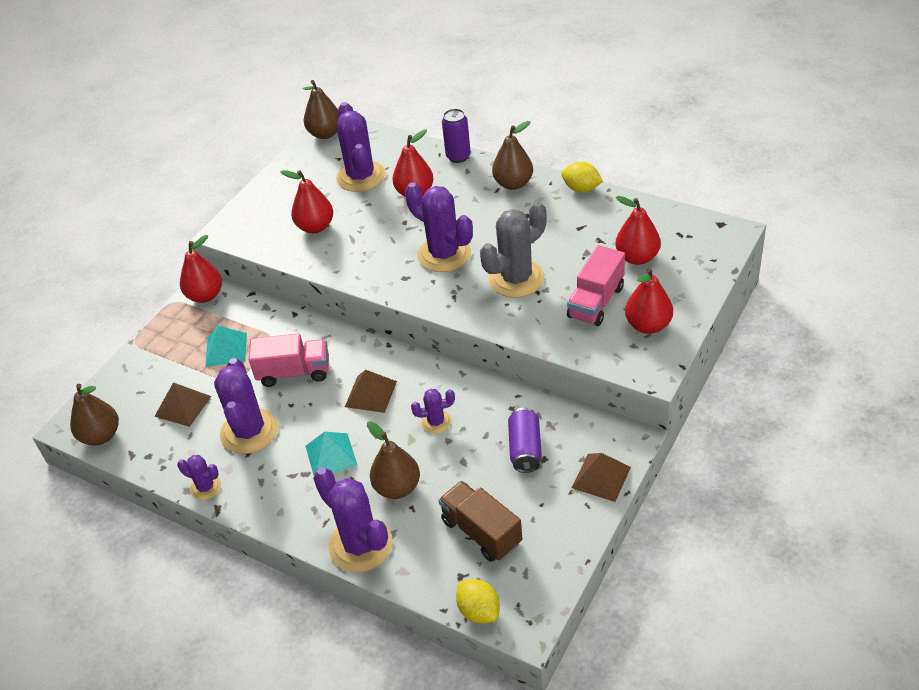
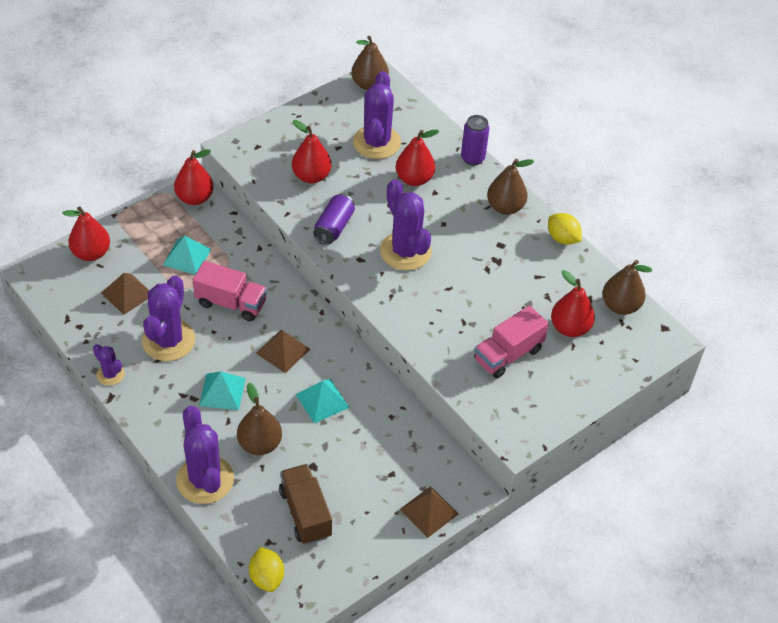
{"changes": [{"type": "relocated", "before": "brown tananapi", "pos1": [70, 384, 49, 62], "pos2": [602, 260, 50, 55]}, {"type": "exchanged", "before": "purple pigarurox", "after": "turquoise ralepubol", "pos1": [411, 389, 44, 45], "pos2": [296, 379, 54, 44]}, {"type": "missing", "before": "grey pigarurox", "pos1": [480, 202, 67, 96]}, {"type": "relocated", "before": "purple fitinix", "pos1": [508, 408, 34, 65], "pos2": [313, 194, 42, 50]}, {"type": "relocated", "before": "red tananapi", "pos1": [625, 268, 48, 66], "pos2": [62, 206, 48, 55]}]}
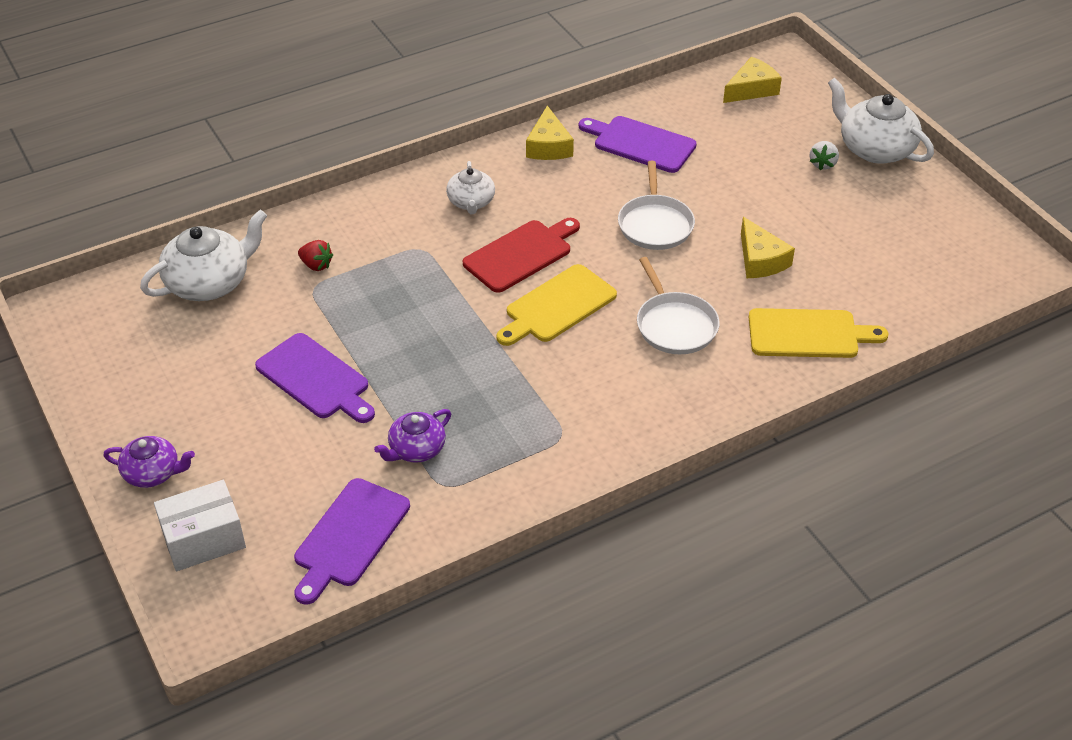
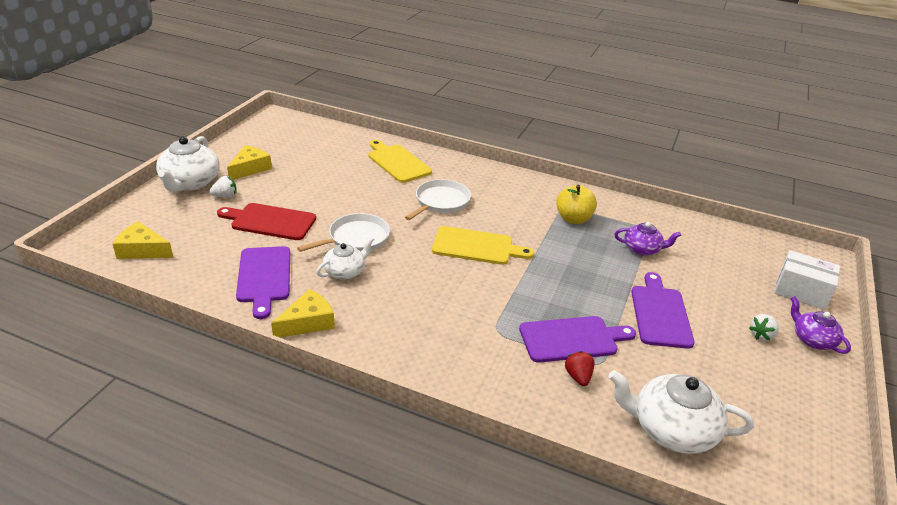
{"changes": [{"type": "relocated", "before": "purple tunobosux", "pos1": [294, 478, 116, 127], "pos2": [519, 316, 117, 47]}, {"type": "relocated", "before": "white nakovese", "pos1": [446, 161, 49, 53], "pos2": [316, 237, 58, 43]}, {"type": "relocated", "before": "red tunobosux", "pos1": [463, 218, 117, 75], "pos2": [217, 203, 99, 37]}, {"type": "relocated", "before": "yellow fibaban", "pos1": [741, 217, 54, 61], "pos2": [227, 145, 45, 35]}, {"type": "appeared", "after": "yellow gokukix", "pos2": [556, 185, 41, 39]}, {"type": "appeared", "after": "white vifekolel", "pos2": [749, 314, 30, 27]}]}
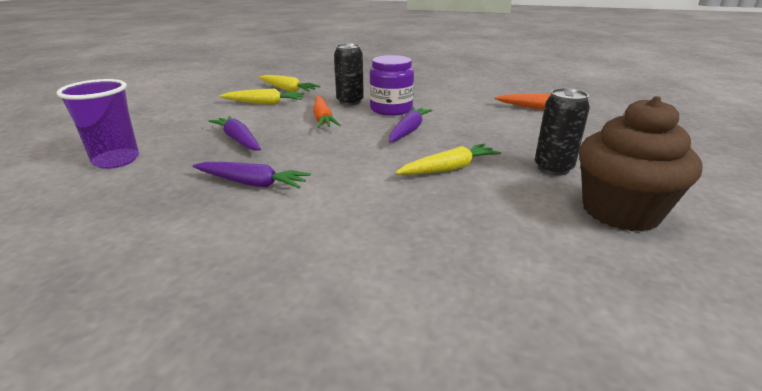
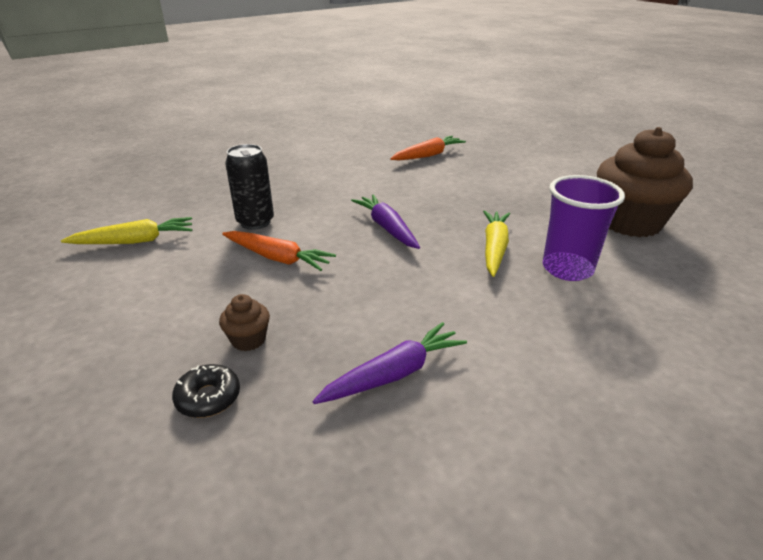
{"changes": [{"type": "relocated", "before": "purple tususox", "pos1": [57, 79, 82, 90], "pos2": [543, 175, 82, 106]}, {"type": "exchanged", "before": "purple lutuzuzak", "after": "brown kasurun", "pos1": [209, 116, 52, 34], "pos2": [219, 294, 51, 57]}, {"type": "missing", "before": "yellow lutuzuzak", "pos1": [220, 89, 84, 16]}, {"type": "missing", "before": "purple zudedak", "pos1": [369, 55, 45, 61]}, {"type": "missing", "before": "black fitinix", "pos1": [535, 88, 55, 88]}, {"type": "appeared", "after": "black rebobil", "pos2": [172, 364, 68, 54]}]}
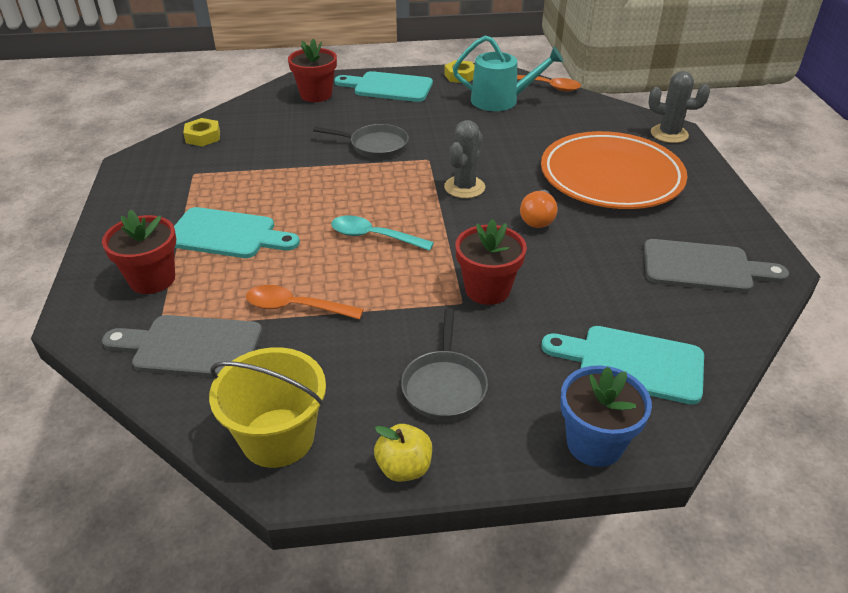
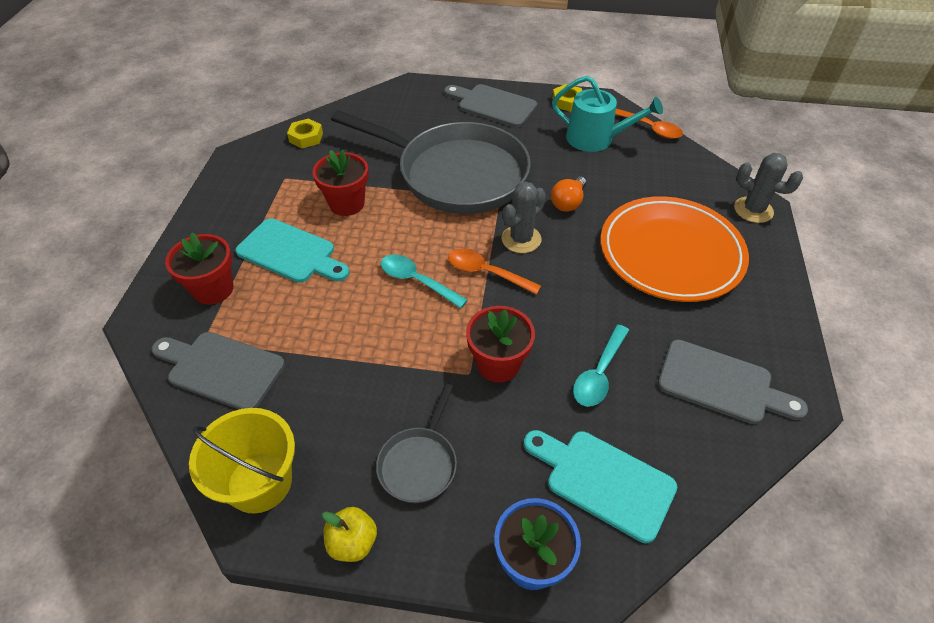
{"changes": [{"type": "relocated", "before": "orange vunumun", "pos1": [246, 285, 118, 34], "pos2": [448, 249, 93, 46]}, {"type": "relocated", "before": "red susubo", "pos1": [288, 39, 49, 63], "pos2": [312, 149, 57, 67]}, {"type": "size", "before": "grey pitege", "pos1": [313, 124, 96, 34], "pos2": [331, 110, 200, 104], "scale": 2.3}, {"type": "colour", "before": "turquoise tunobosux", "after": "grey tunobosux", "pos1": [334, 71, 99, 31], "pos2": [444, 84, 93, 44]}, {"type": "relocated", "before": "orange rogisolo", "pos1": [520, 190, 38, 38], "pos2": [551, 176, 35, 36]}, {"type": "appeared", "after": "turquoise vunumun", "pos2": [573, 324, 56, 83]}]}
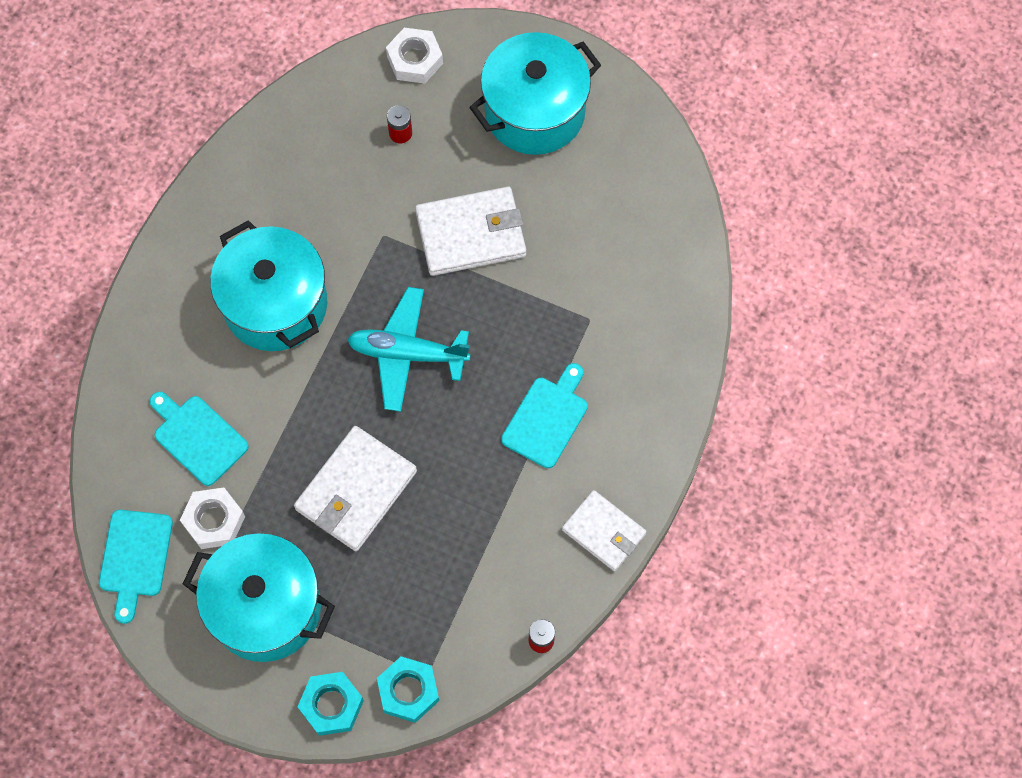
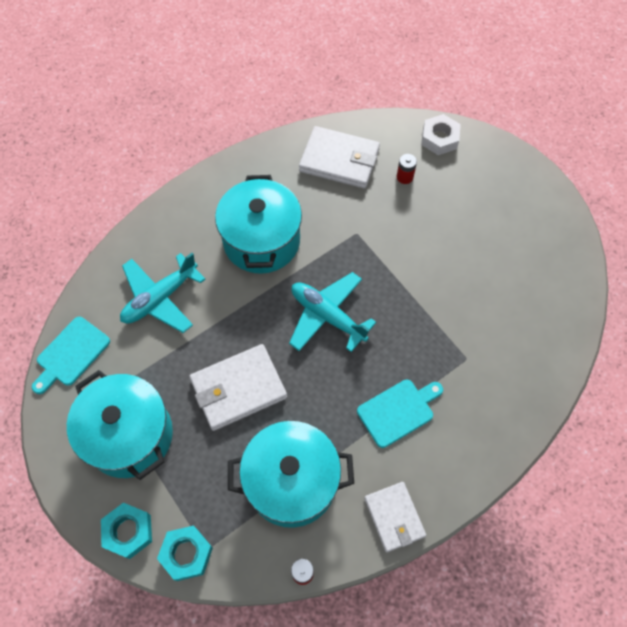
{"changes": [{"type": "exchanged", "before": "turquoise tunobosux", "after": "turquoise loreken", "pos1": [150, 391, 99, 95], "pos2": [120, 253, 85, 80]}, {"type": "missing", "before": "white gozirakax", "pos1": [180, 487, 65, 62]}, {"type": "relocated", "before": "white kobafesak", "pos1": [415, 187, 111, 89], "pos2": [299, 126, 81, 63]}, {"type": "relocated", "before": "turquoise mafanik", "pos1": [469, 32, 132, 123], "pos2": [228, 421, 126, 107]}]}
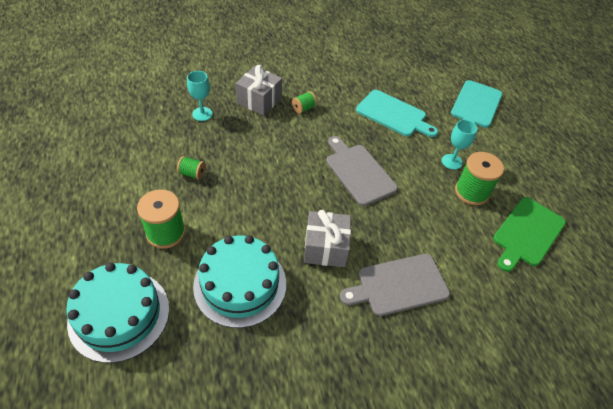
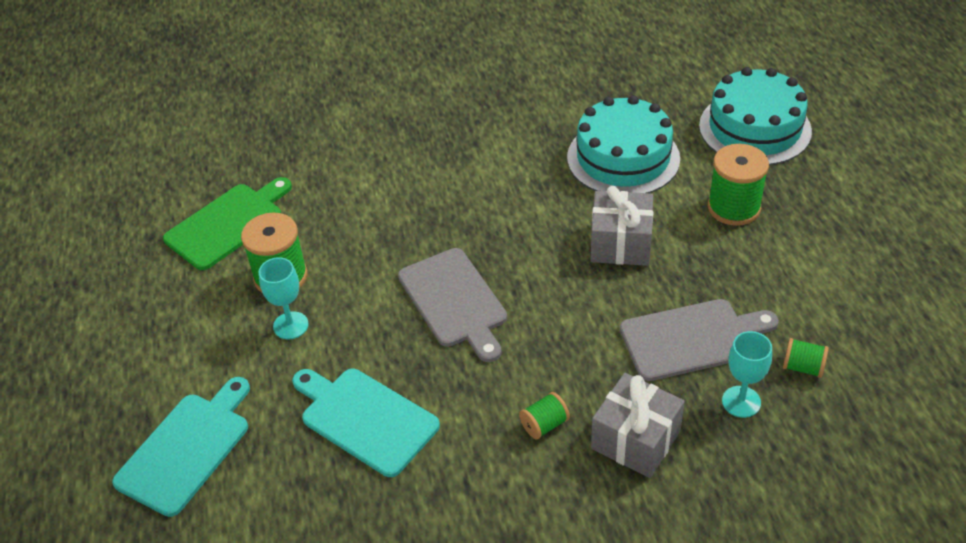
{"changes": [{"type": "relocated", "before": "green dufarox", "pos1": [177, 156, 29, 24], "pos2": [783, 338, 46, 40]}, {"type": "relocated", "before": "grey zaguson", "pos1": [304, 210, 47, 57], "pos2": [590, 186, 63, 80]}, {"type": "relocated", "before": "grey tunobosux", "pos1": [340, 254, 110, 62], "pos2": [620, 299, 159, 82]}]}
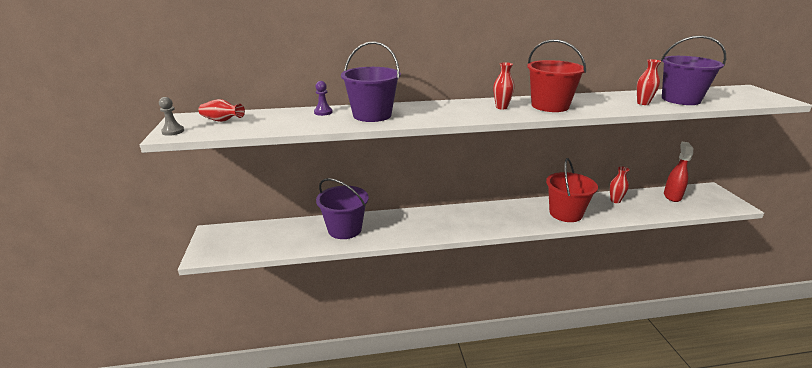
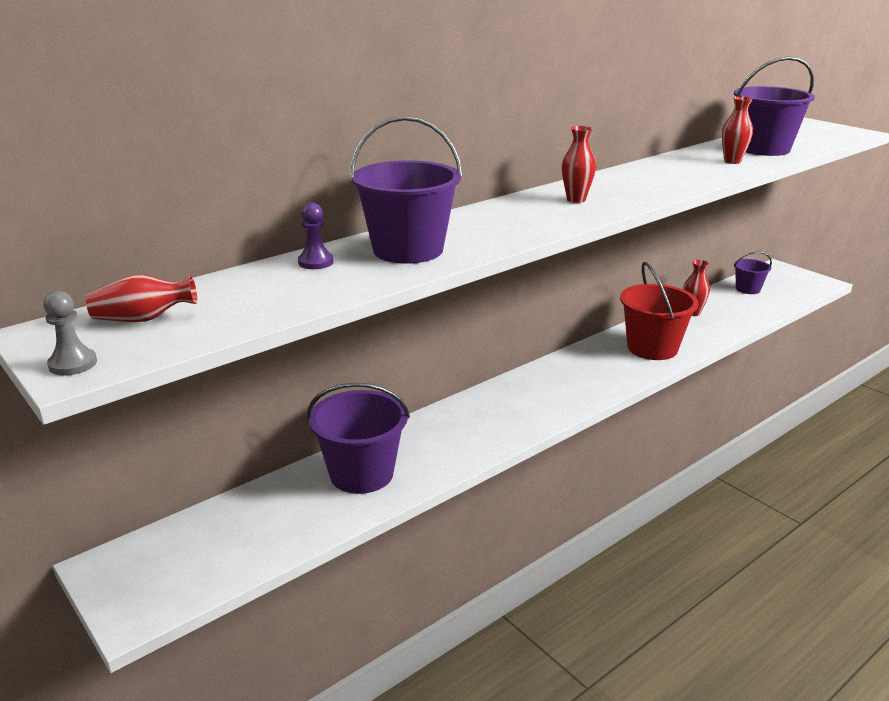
{"changes": [{"type": "missing", "before": "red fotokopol", "pos1": [527, 39, 59, 73]}, {"type": "exchanged", "before": "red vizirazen", "after": "purple fotokopol", "pos1": [664, 142, 29, 60], "pos2": [734, 252, 38, 42]}]}
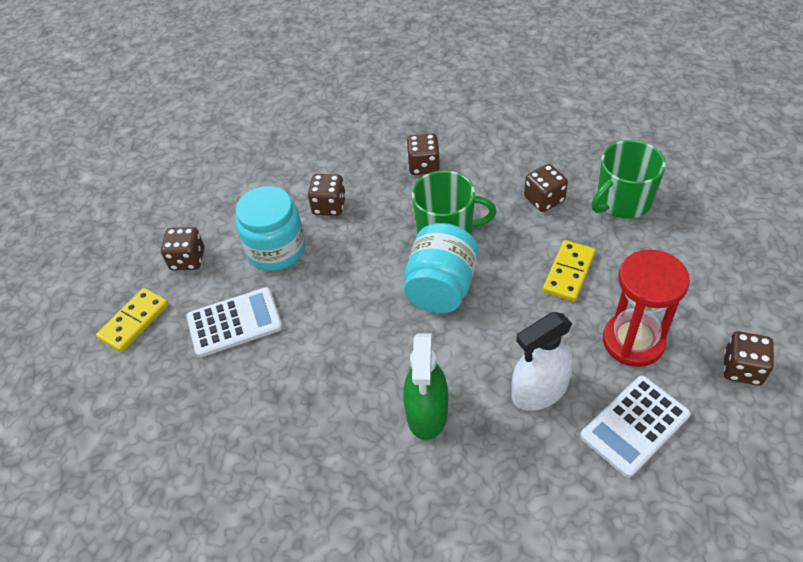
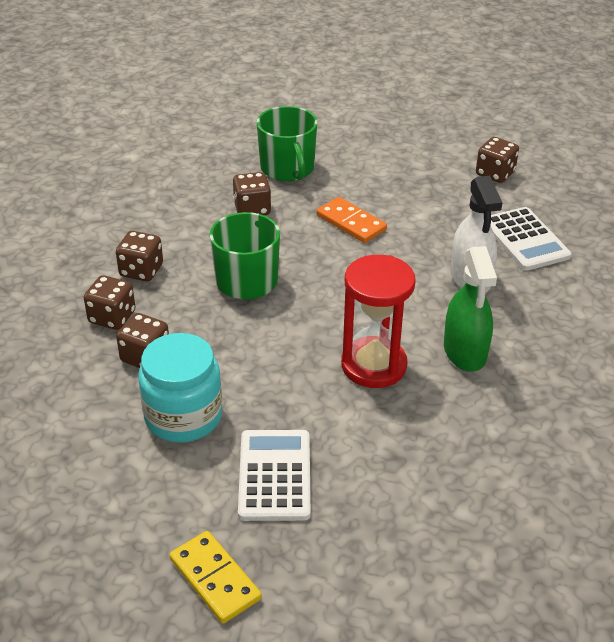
{"changes": [{"type": "relocated", "before": "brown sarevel", "pos1": [161, 227, 43, 43], "pos2": [84, 275, 51, 55]}, {"type": "spun", "before": "green vizirazen", "pos1": [403, 333, 45, 107], "pos2": [444, 246, 53, 126], "turn": 60}, {"type": "missing", "before": "turquoise zudedak", "pos1": [404, 223, 75, 90]}, {"type": "colour", "before": "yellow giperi", "after": "orange giperi", "pos1": [543, 240, 52, 62], "pos2": [317, 197, 70, 46]}, {"type": "relocated", "before": "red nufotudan", "pos1": [603, 250, 87, 117], "pos2": [341, 255, 75, 133]}]}
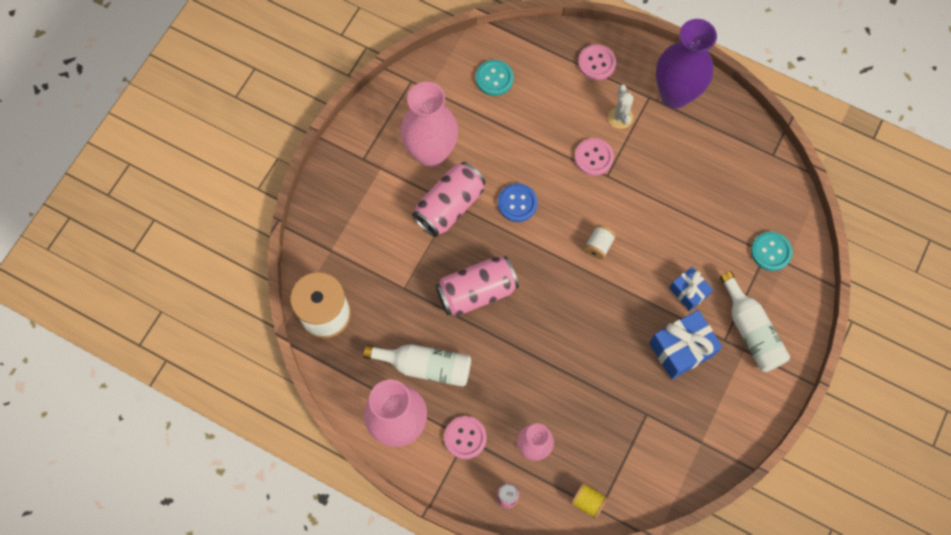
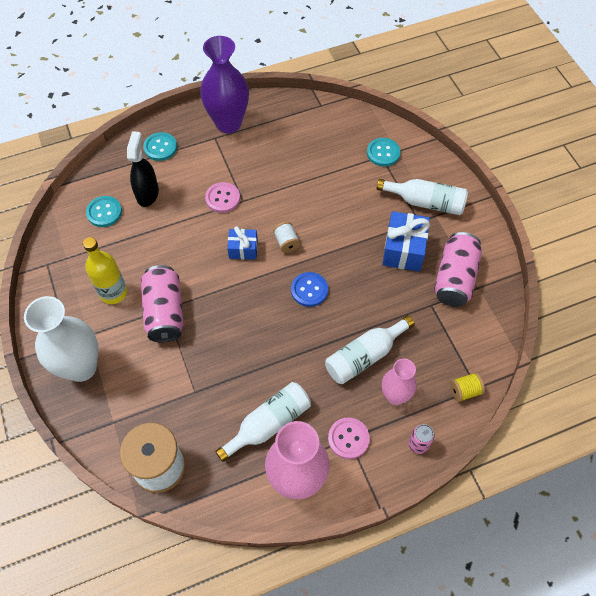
{"changes": [{"type": "exchanged", "before": "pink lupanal", "after": "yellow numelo", "pos1": [400, 82, 58, 85], "pos2": [83, 237, 44, 67]}, {"type": "relocated", "before": "pink fitinix", "pos1": [436, 256, 83, 61], "pos2": [434, 232, 48, 75]}, {"type": "relocated", "before": "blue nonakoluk", "pos1": [498, 184, 40, 38], "pos2": [291, 272, 37, 35]}, {"type": "colour", "before": "pink nonakoluk", "after": "turquoise nonakoluk", "pos1": [578, 44, 38, 36], "pos2": [143, 132, 34, 29]}, {"type": "missing", "before": "white pigarurox", "pos1": [608, 84, 26, 45]}, {"type": "relocated", "before": "blue zaguson", "pos1": [669, 267, 44, 44], "pos2": [227, 226, 31, 34]}, {"type": "appeared", "after": "white lupanal", "pos2": [24, 296, 74, 86]}, {"type": "appeared", "after": "black vizirazen", "pos2": [127, 131, 32, 76]}, {"type": "appeared", "after": "white numelo", "pos2": [325, 315, 90, 69]}]}
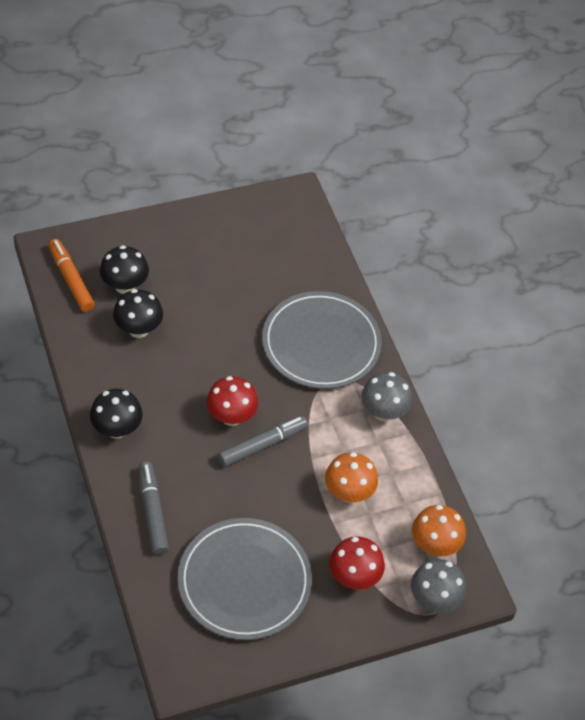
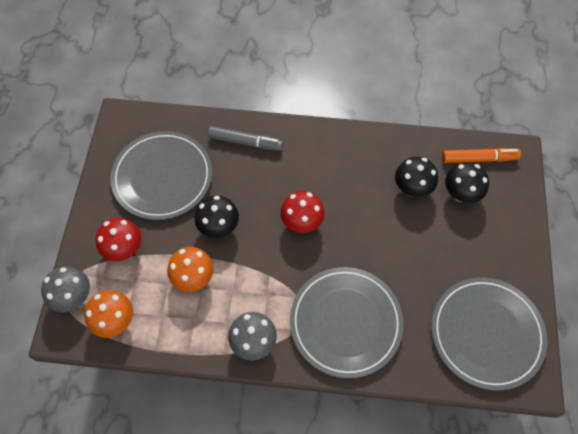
{"changes": [{"type": "relocated", "before": "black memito", "pos1": [90, 389, 53, 50], "pos2": [195, 195, 44, 43]}, {"type": "missing", "before": "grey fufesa", "pos1": [218, 416, 90, 51]}, {"type": "appeared", "after": "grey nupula", "pos2": [431, 277, 116, 114]}]}
